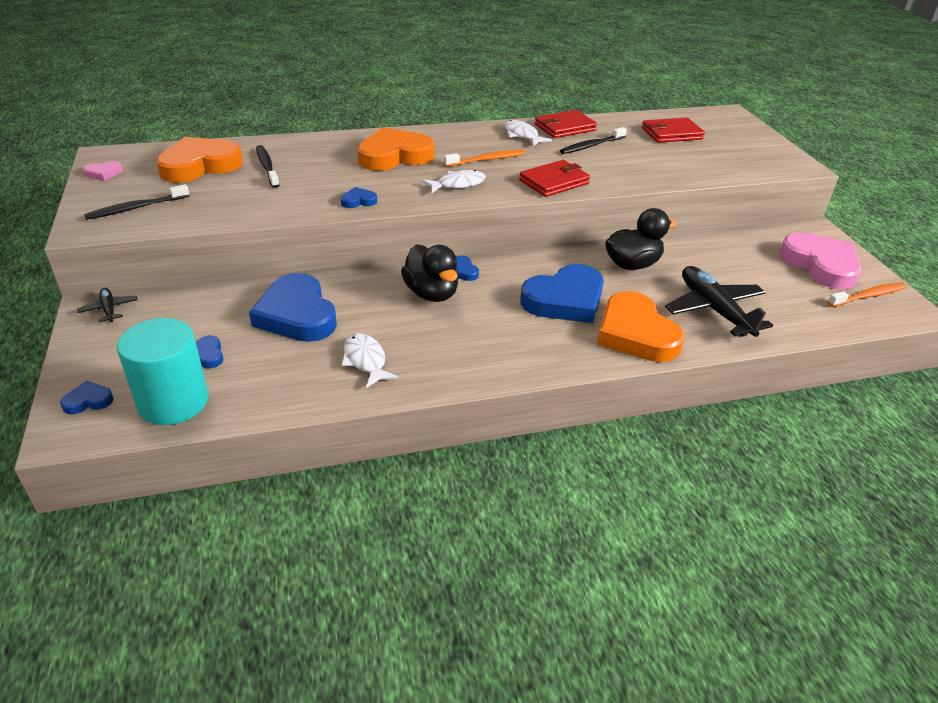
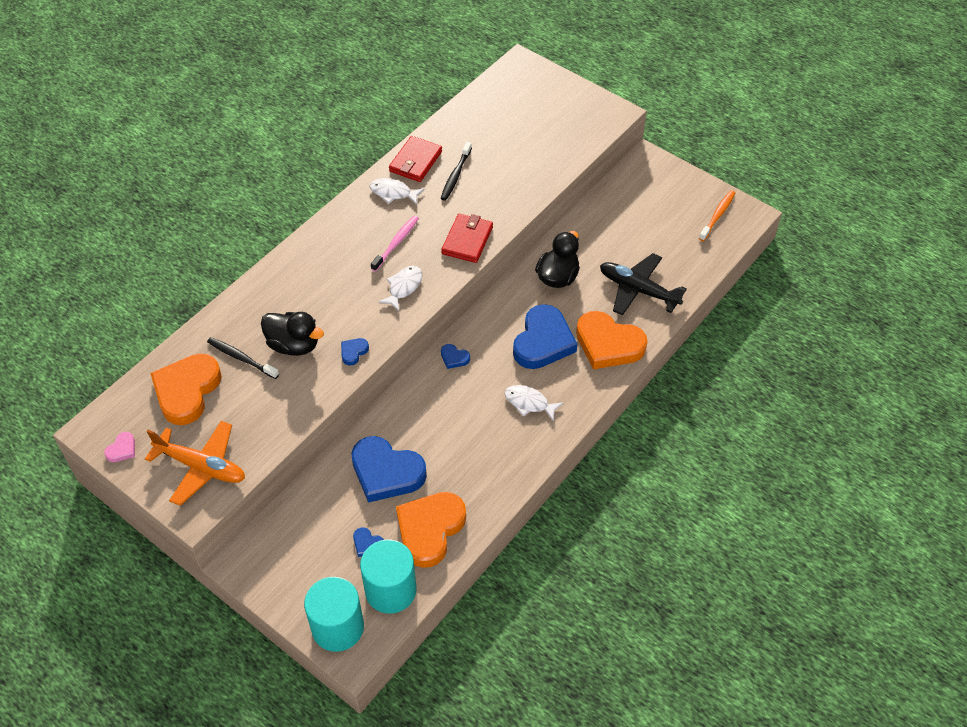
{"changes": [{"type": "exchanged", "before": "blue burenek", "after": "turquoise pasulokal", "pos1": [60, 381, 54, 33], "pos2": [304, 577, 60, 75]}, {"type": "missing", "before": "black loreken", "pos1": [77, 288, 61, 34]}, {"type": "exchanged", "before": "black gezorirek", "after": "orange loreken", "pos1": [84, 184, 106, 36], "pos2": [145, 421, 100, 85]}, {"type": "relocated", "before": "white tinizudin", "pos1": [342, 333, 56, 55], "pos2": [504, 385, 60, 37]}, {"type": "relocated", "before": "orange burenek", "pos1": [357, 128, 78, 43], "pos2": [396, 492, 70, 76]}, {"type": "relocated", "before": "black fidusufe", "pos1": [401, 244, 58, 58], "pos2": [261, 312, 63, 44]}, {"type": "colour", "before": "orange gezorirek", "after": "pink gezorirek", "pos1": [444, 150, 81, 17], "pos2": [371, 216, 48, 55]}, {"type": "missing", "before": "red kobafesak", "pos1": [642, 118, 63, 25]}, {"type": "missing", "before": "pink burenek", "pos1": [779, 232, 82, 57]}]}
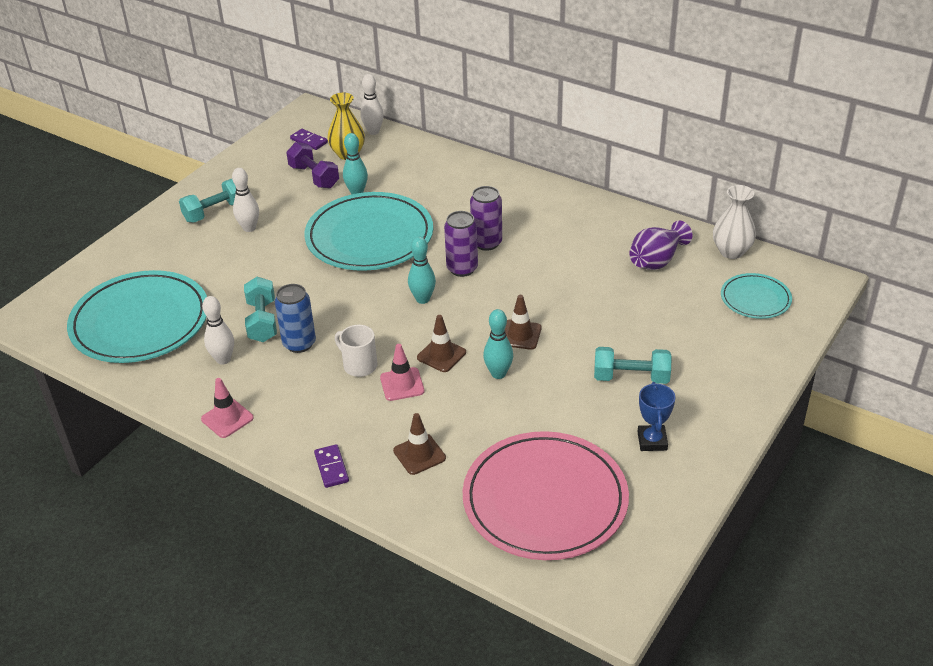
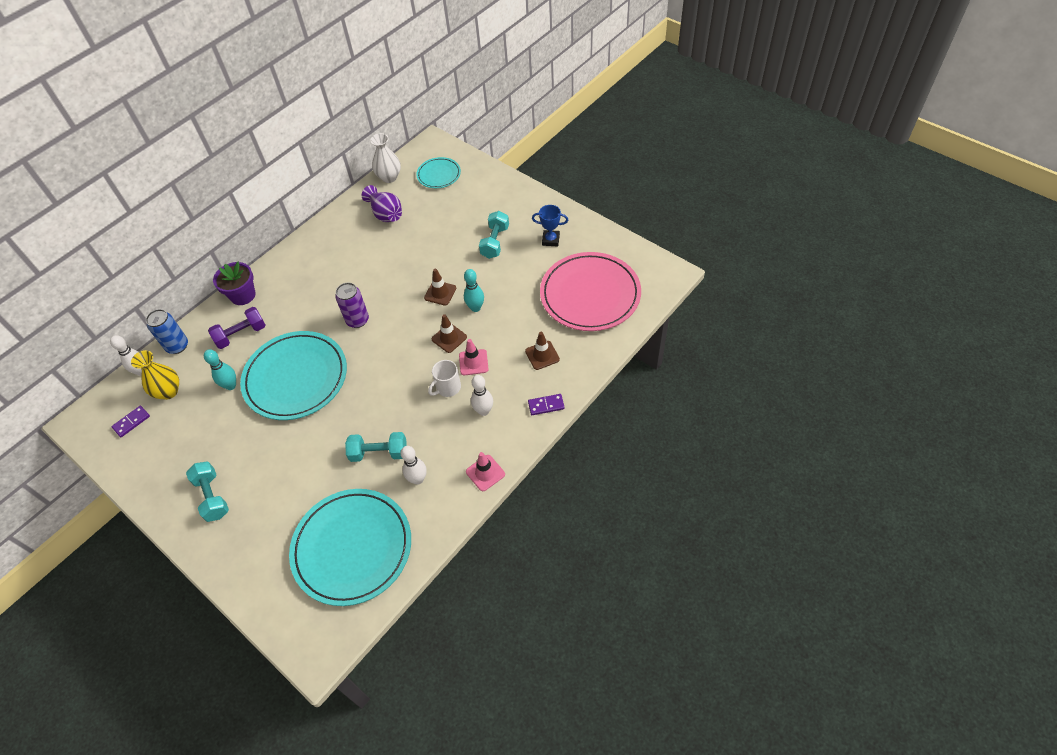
{"changes": [{"type": "relocated", "before": "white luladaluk", "pos1": [232, 168, 27, 64], "pos2": [471, 375, 22, 41]}, {"type": "relocated", "before": "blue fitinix", "pos1": [275, 284, 41, 69], "pos2": [146, 309, 42, 45]}, {"type": "relocated", "before": "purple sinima", "pos1": [286, 142, 53, 47], "pos2": [208, 307, 57, 42]}, {"type": "missing", "before": "turquoise luladaluk", "pos1": [408, 236, 28, 68]}, {"type": "missing", "before": "purple fitinix", "pos1": [470, 186, 32, 65]}, {"type": "appeared", "after": "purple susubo", "pos2": [213, 262, 43, 43]}]}
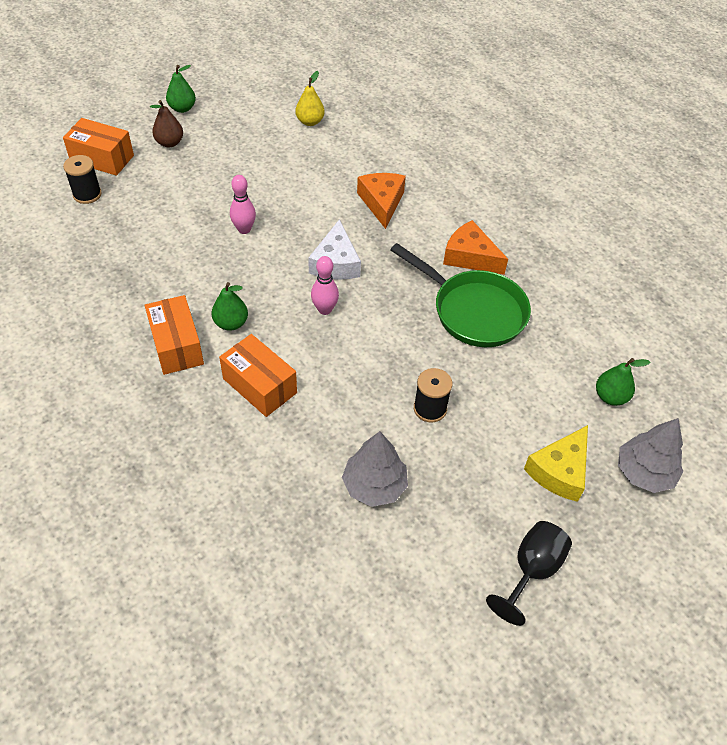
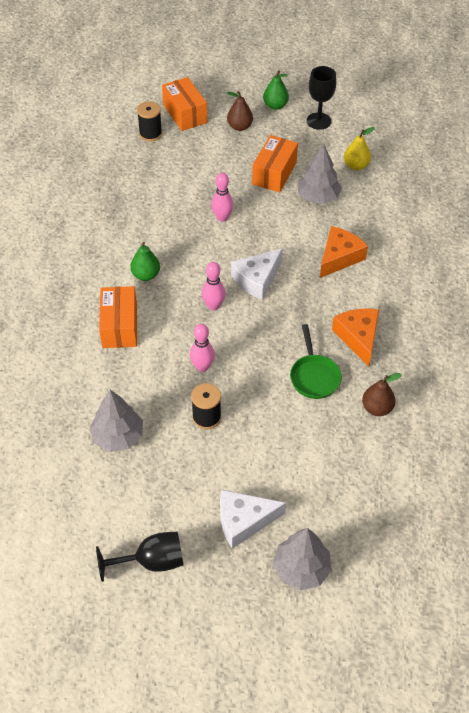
{"changes": [{"type": "relocated", "before": "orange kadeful", "pos1": [145, 295, 59, 80], "pos2": [252, 135, 46, 58]}, {"type": "size", "before": "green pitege", "pos1": [390, 243, 141, 104], "pos2": [290, 324, 52, 75], "scale": 0.6}, {"type": "colour", "before": "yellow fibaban", "after": "white fibaban", "pos1": [524, 425, 64, 77], "pos2": [220, 490, 66, 58]}, {"type": "missing", "before": "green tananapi", "pos1": [596, 358, 54, 48]}, {"type": "appeared", "after": "pink luladaluk", "pos2": [190, 324, 25, 48]}, {"type": "appeared", "after": "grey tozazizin", "pos2": [298, 144, 44, 60]}, {"type": "appeared", "after": "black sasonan", "pos2": [307, 66, 29, 64]}, {"type": "appeared", "after": "brown tananapi", "pos2": [362, 373, 40, 43]}]}
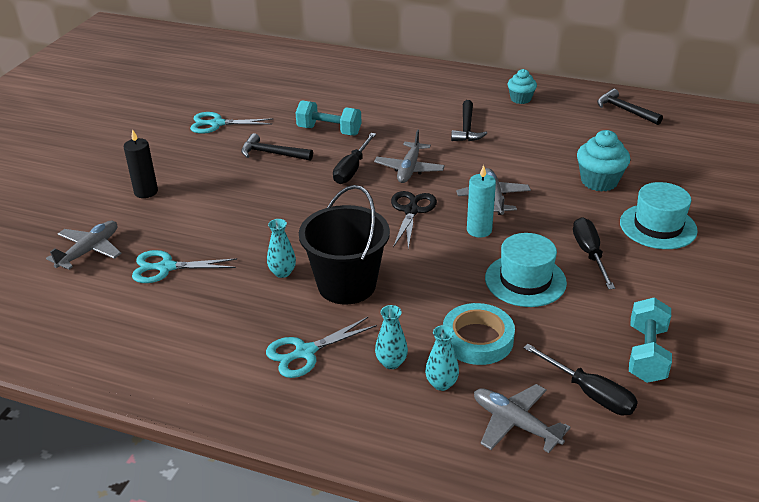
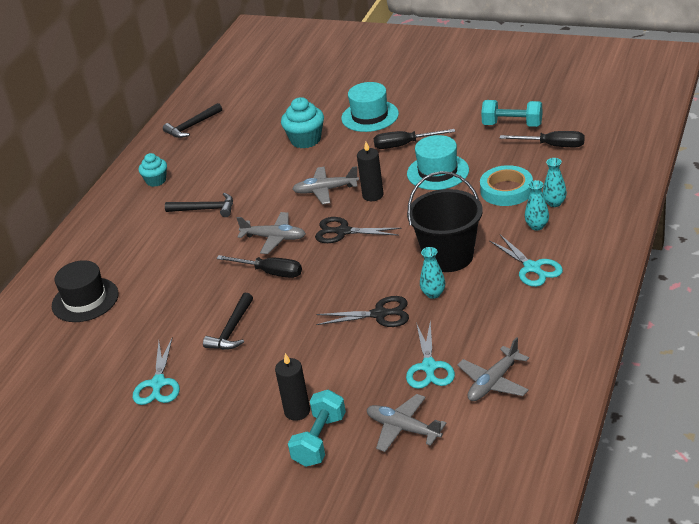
{"changes": [{"type": "relocated", "before": "turquoise sinima", "pos1": [296, 100, 66, 35], "pos2": [288, 389, 58, 78]}, {"type": "colour", "before": "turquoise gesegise", "after": "black gesegise", "pos1": [467, 165, 29, 73], "pos2": [357, 142, 27, 59]}, {"type": "relocated", "before": "grey loreken", "pos1": [474, 384, 97, 69], "pos2": [457, 337, 72, 64]}, {"type": "spun", "before": "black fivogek", "pos1": [524, 344, 114, 71], "pos2": [500, 131, 84, 16], "turn": 60}, {"type": "appeared", "after": "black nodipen", "pos2": [52, 260, 67, 62]}, {"type": "appeared", "after": "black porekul", "pos2": [316, 296, 93, 31]}]}
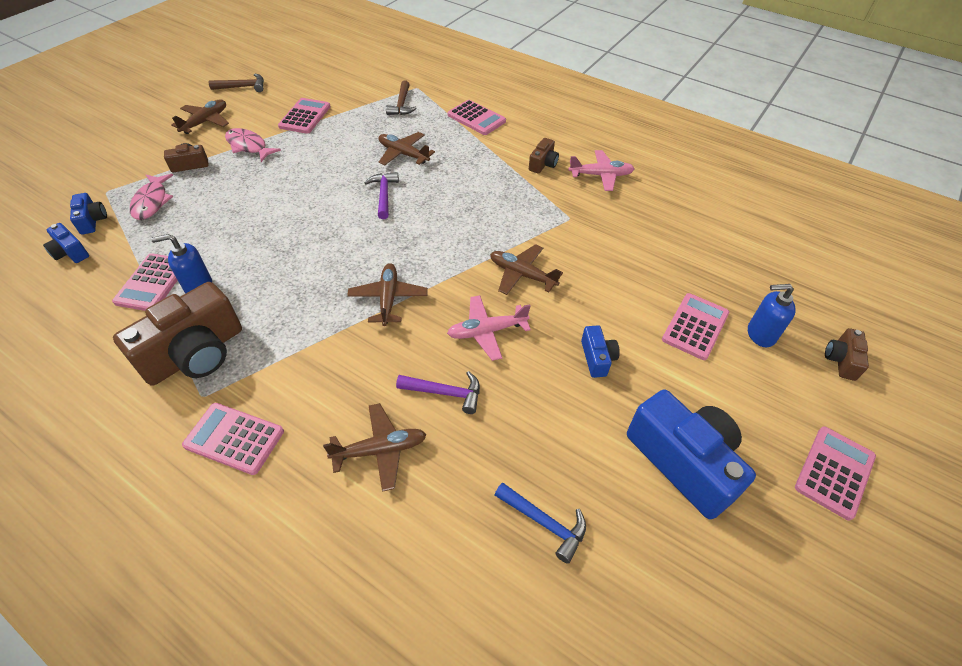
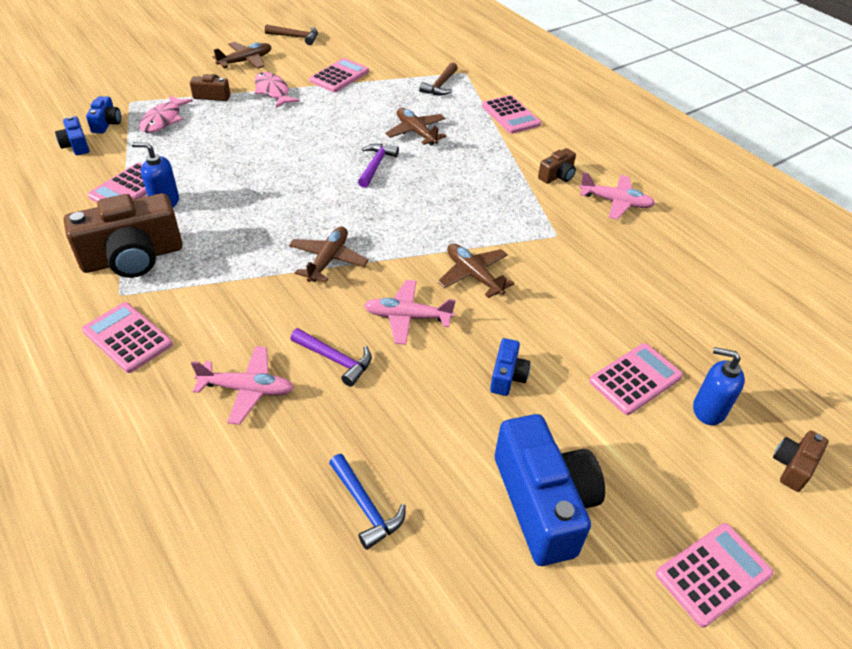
{"changes": [{"type": "colour", "before": "brown loreken", "after": "pink loreken", "pos1": [323, 403, 104, 89], "pos2": [191, 346, 103, 79]}]}
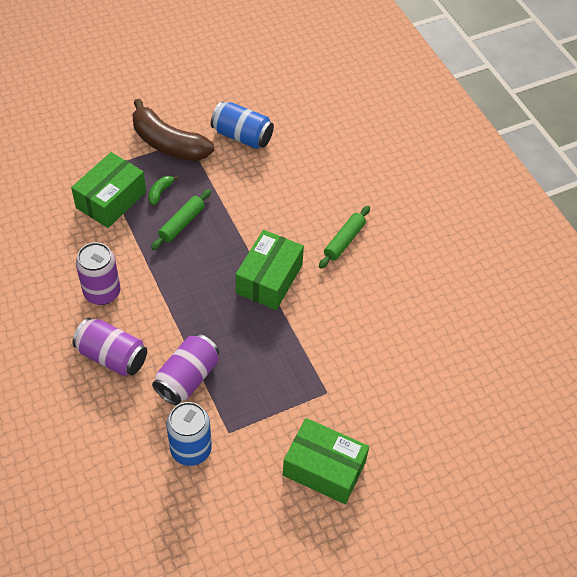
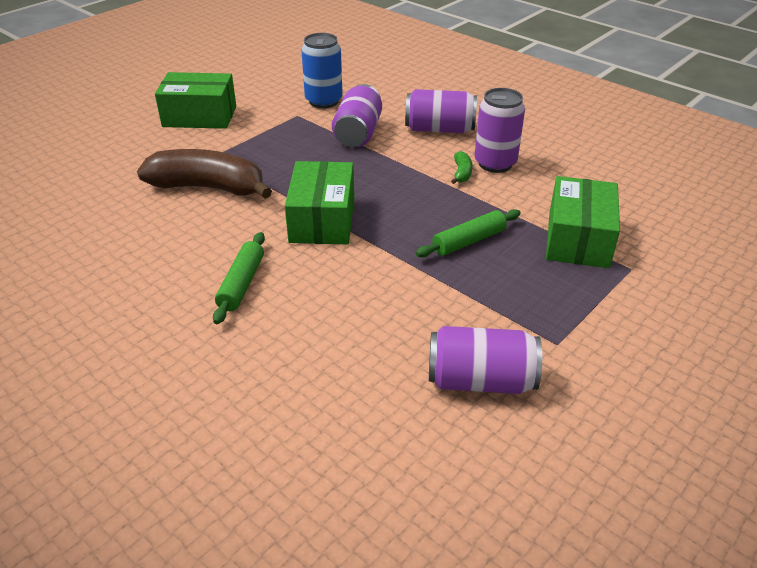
{"changes": [{"type": "relocated", "before": "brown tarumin", "pos1": [132, 99, 82, 62], "pos2": [137, 149, 135, 50]}, {"type": "relocated", "before": "green tarumin", "pos1": [148, 176, 31, 29], "pos2": [451, 151, 21, 33]}, {"type": "spun", "before": "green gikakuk", "pos1": [151, 189, 60, 61], "pos2": [416, 209, 105, 48], "turn": 45}, {"type": "colour", "before": "blue fitinix", "after": "purple fitinix", "pos1": [211, 102, 63, 47], "pos2": [429, 326, 113, 68]}]}
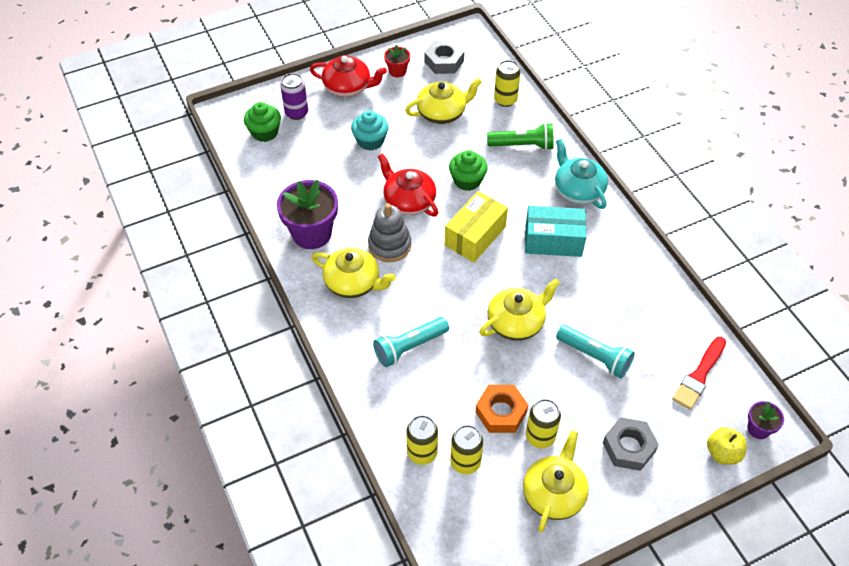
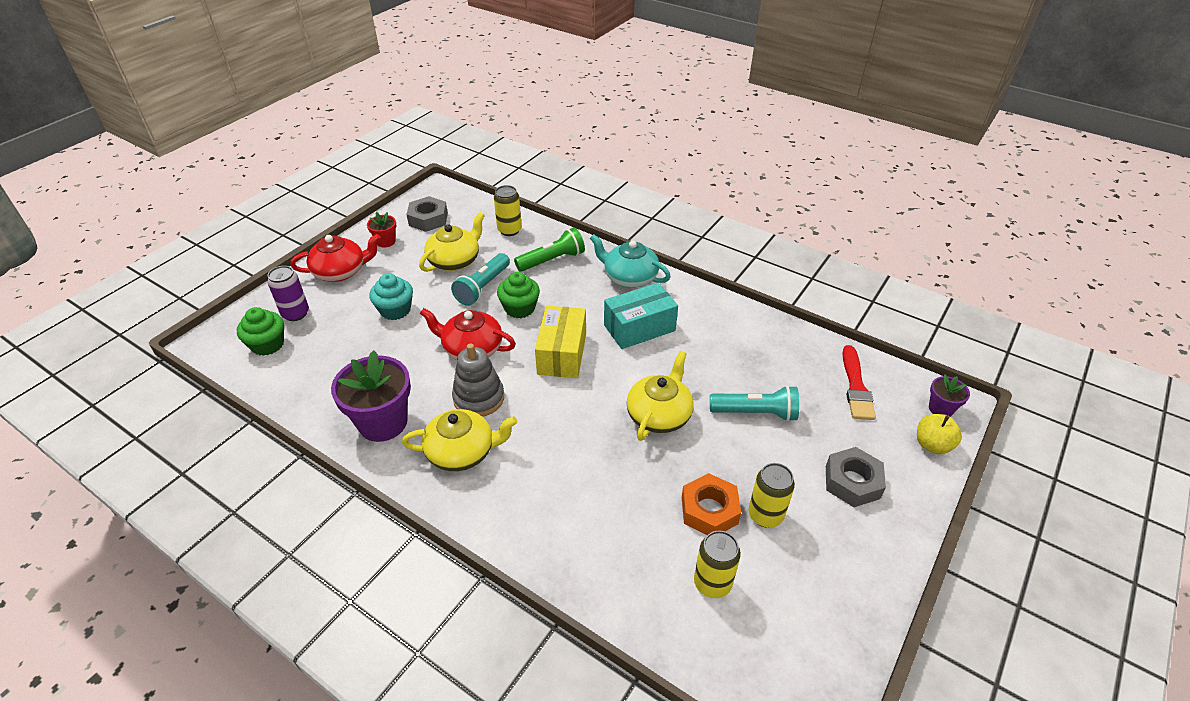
{"changes": [{"type": "relocated", "before": "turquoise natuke", "pos1": [373, 317, 76, 50], "pos2": [451, 253, 59, 53]}, {"type": "missing", "before": "yellow fitinix", "pos1": [406, 415, 32, 50]}, {"type": "missing", "before": "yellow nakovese", "pos1": [523, 430, 66, 102]}]}
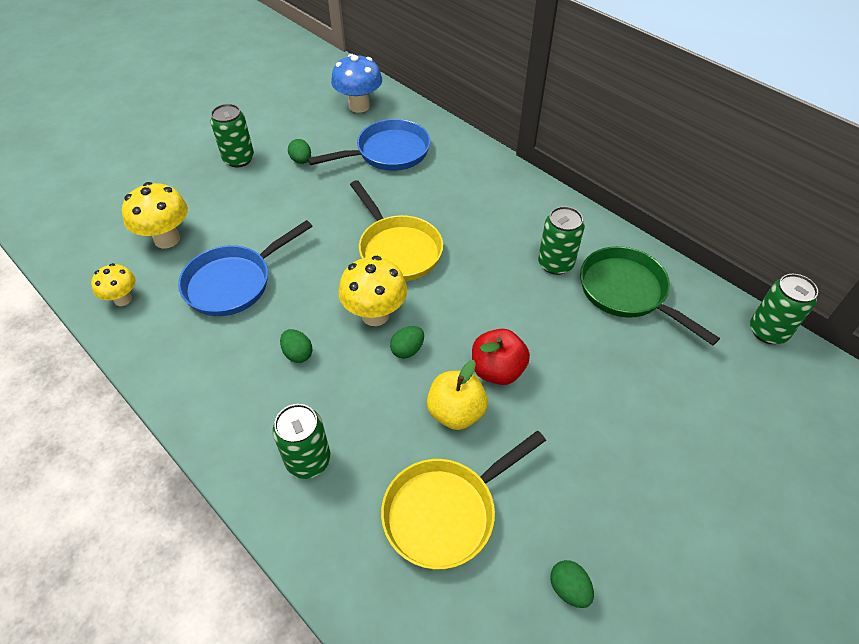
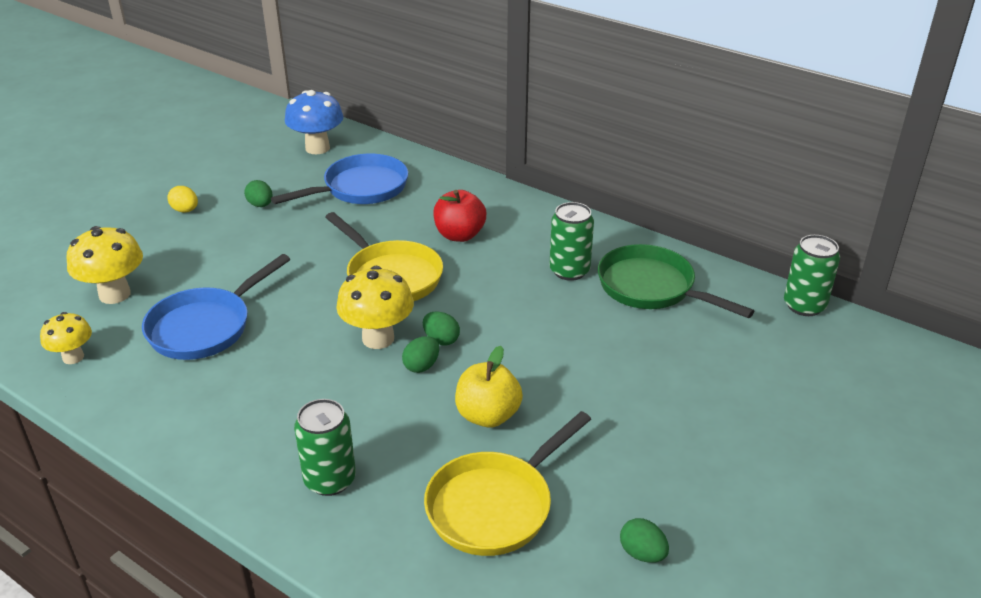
{"changes": [{"type": "exchanged", "before": "green fitinix", "after": "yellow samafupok", "pos1": [210, 104, 44, 63], "pos2": [168, 186, 30, 26]}, {"type": "relocated", "before": "green samafupok", "pos1": [280, 329, 32, 34], "pos2": [423, 311, 37, 35]}, {"type": "relocated", "before": "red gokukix", "pos1": [472, 329, 58, 56], "pos2": [433, 190, 53, 52]}]}
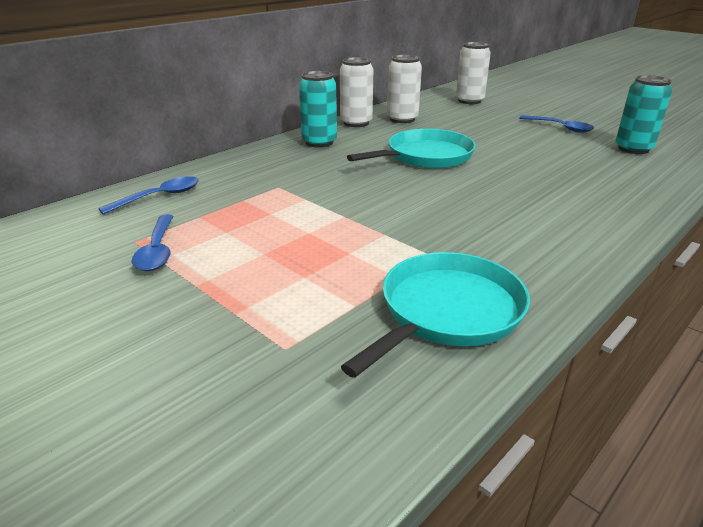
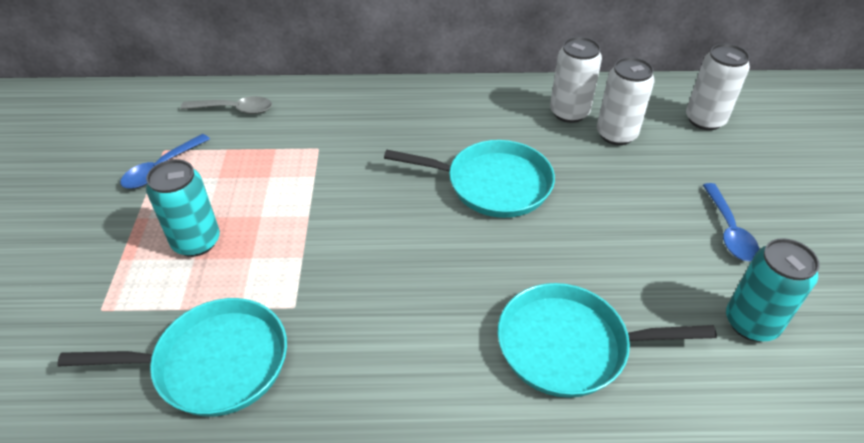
{"changes": [{"type": "colour", "before": "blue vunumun", "after": "grey vunumun", "pos1": [98, 176, 101, 39], "pos2": [181, 96, 91, 18]}, {"type": "relocated", "before": "turquoise fitinix", "pos1": [299, 71, 38, 77], "pos2": [146, 159, 74, 98]}, {"type": "relocated", "before": "white fitinix", "pos1": [340, 57, 34, 70], "pos2": [597, 57, 58, 88]}, {"type": "appeared", "after": "turquoise pitege", "pos2": [498, 283, 219, 115]}]}
